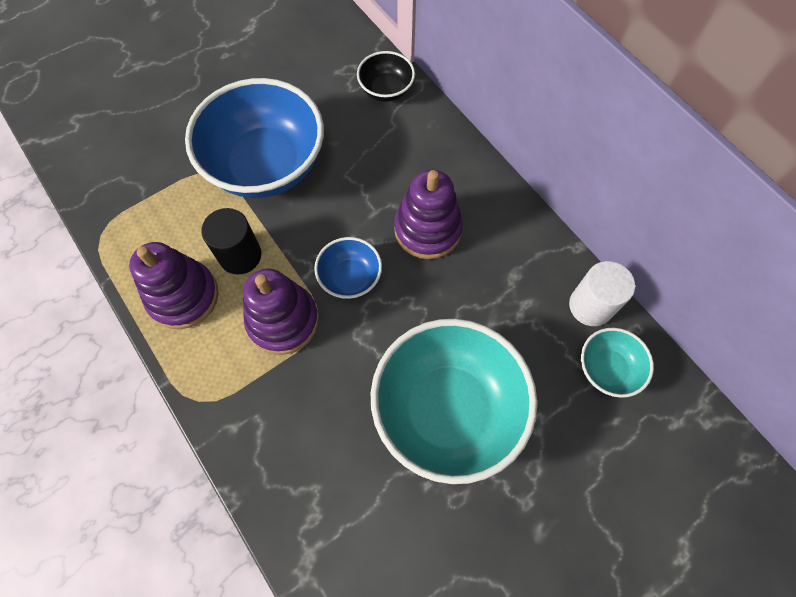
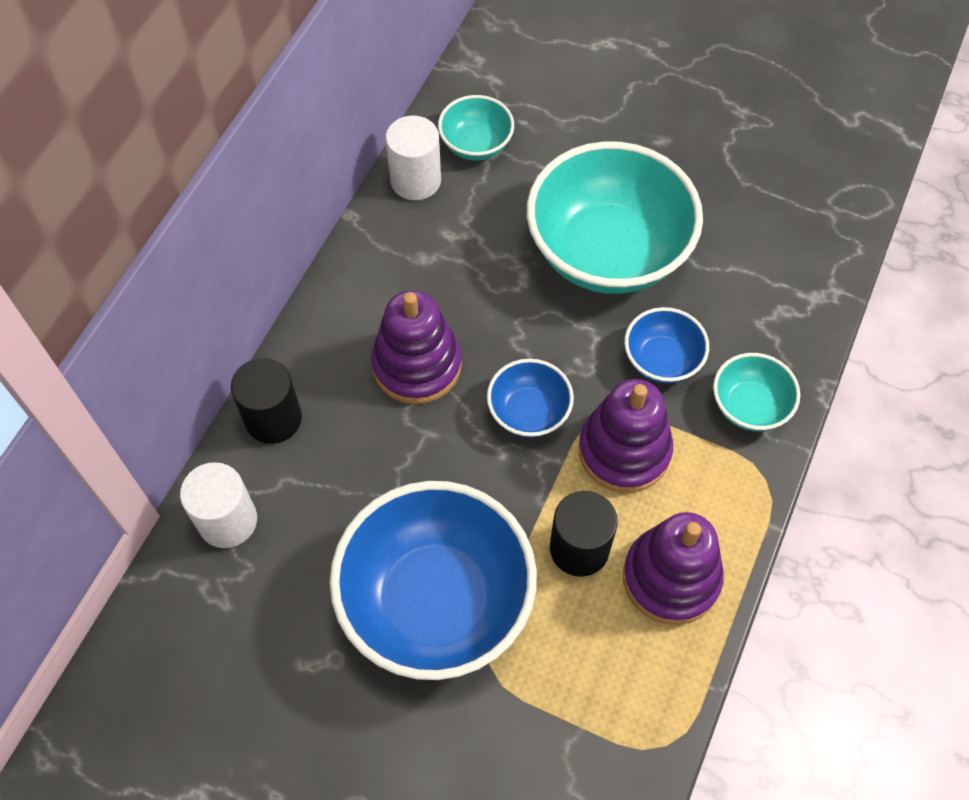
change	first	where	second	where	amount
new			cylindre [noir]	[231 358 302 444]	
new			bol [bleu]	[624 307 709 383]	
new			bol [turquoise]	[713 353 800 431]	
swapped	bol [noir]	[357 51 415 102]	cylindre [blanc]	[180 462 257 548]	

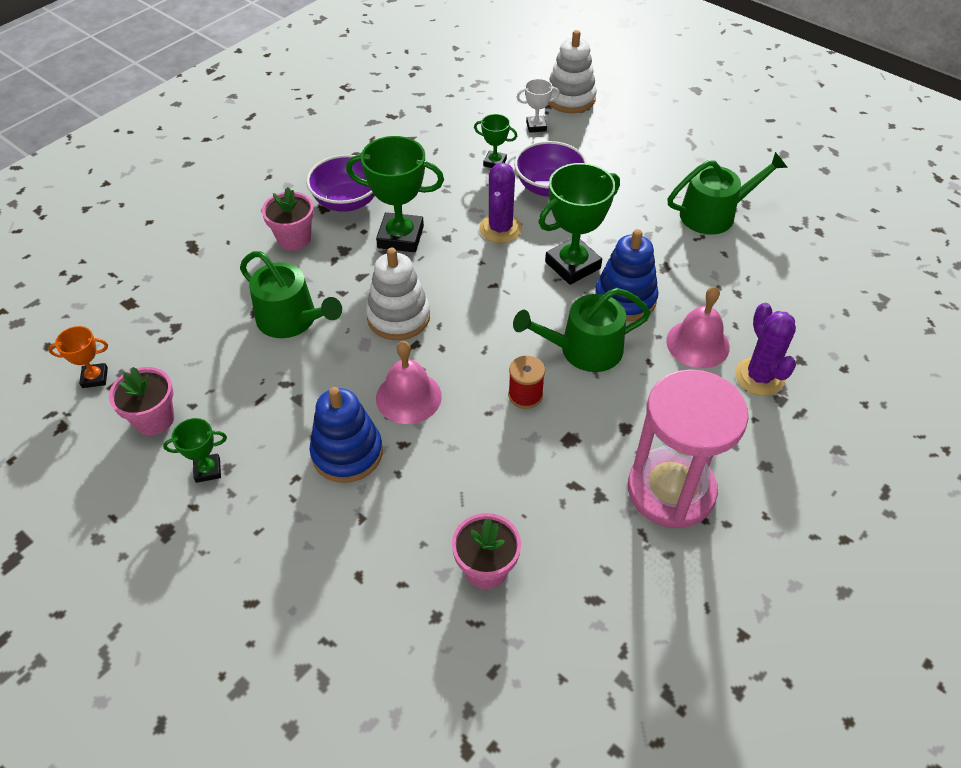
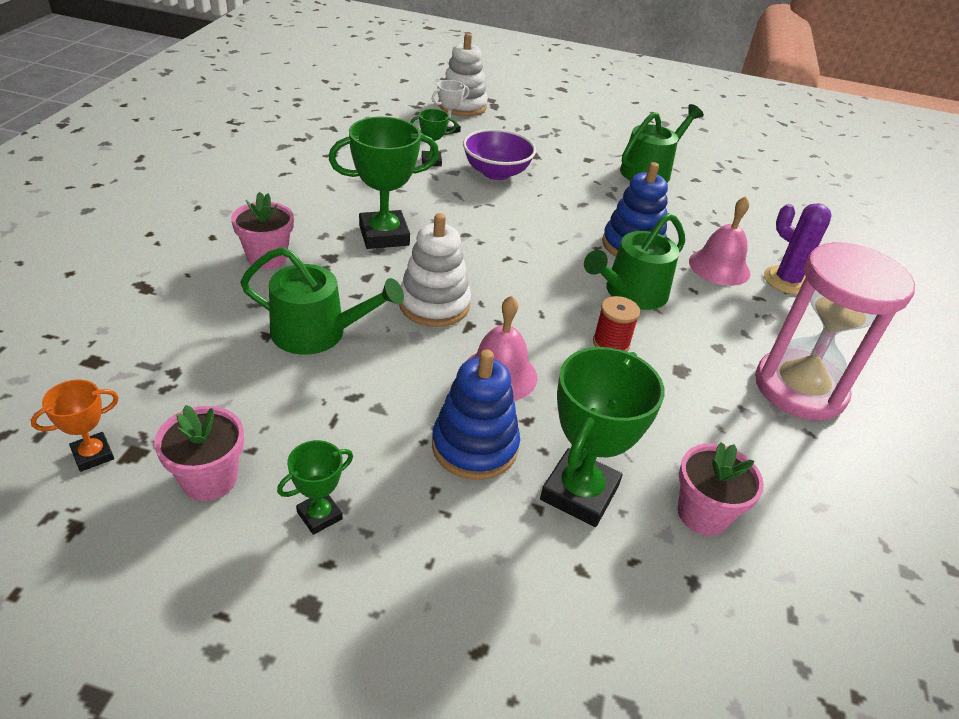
change	first	where	second	where	amount
gone	bol [violet]	[306 155 375 212]			
gone	cactus [violet]	[479 163 522 243]			
shifted	trophée [vert]	[538 163 620 285]		[540 347 665 527]	

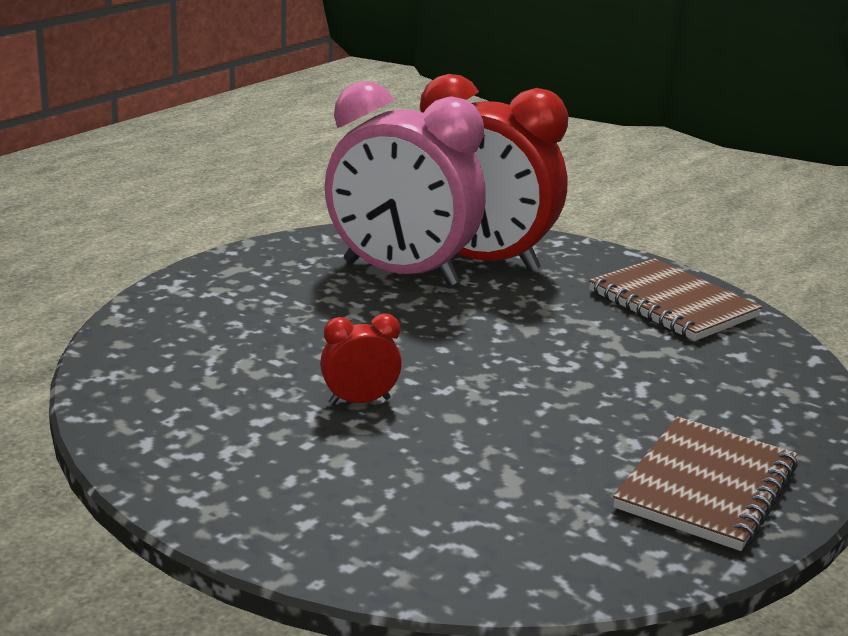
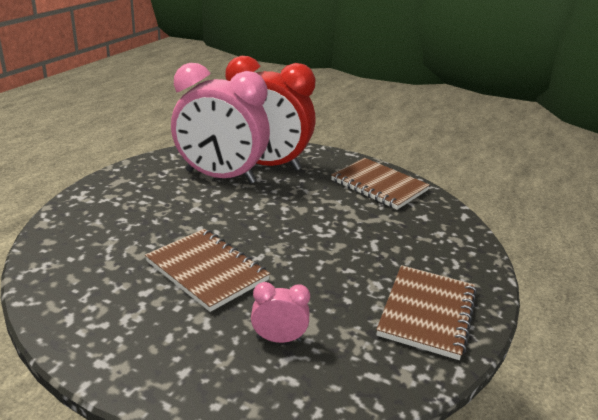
change	first	where	second	where	amount
new			réveil [rose]	[251 282 310 343]	
swapped	réveil [rouge]	[320 313 402 405]	carnet [marron]	[145 229 270 312]	

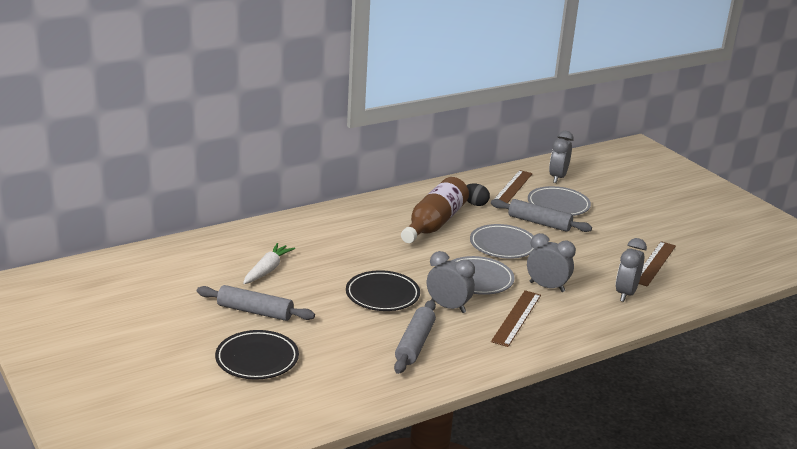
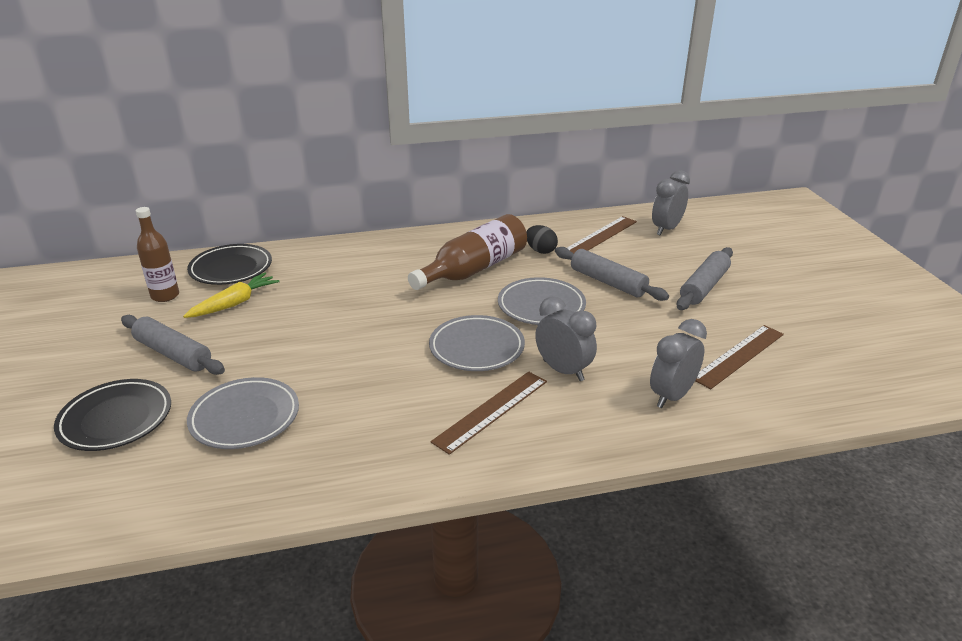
change	first	where	second	where	amount
gone	réveil [gris]	[427 251 475 313]			
new			bouteille [marron]	[136 207 179 302]	
shifted	assiette [noir]	[346 270 420 311]		[187 244 272 285]	
shifted	rouleau à pâtisserie [gris]	[394 300 436 374]		[676 247 733 310]	
shifted	assiette [gris]	[528 186 591 216]		[187 377 299 449]	
repainted	carotte [blanc]	[243 243 295 284]	carotte [jaune]	[183 273 280 318]	

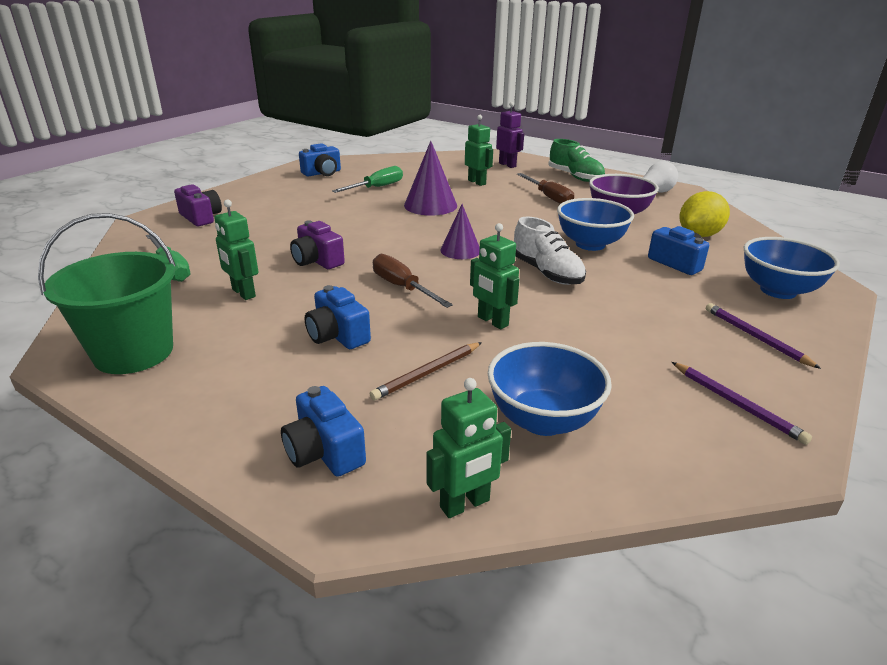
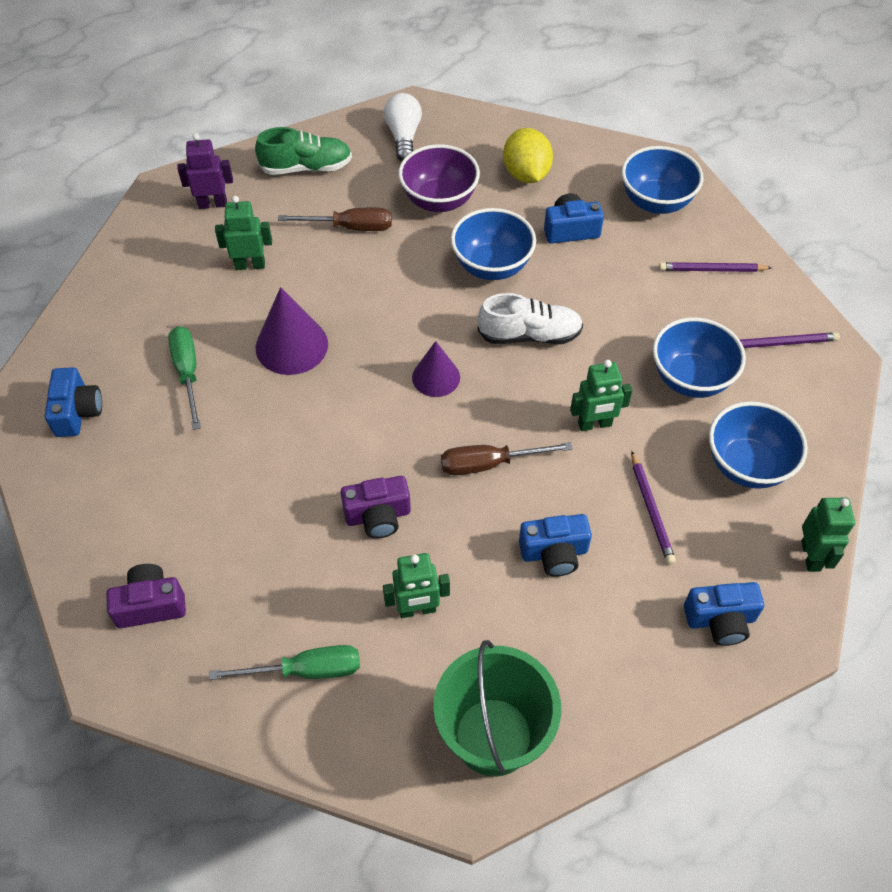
change	first	where	second	where	amount
new			bol [bleu]	[653 317 746 398]	
repainted	crayon [marron]	[370 342 482 401]	crayon [violet]	[631 451 676 564]	

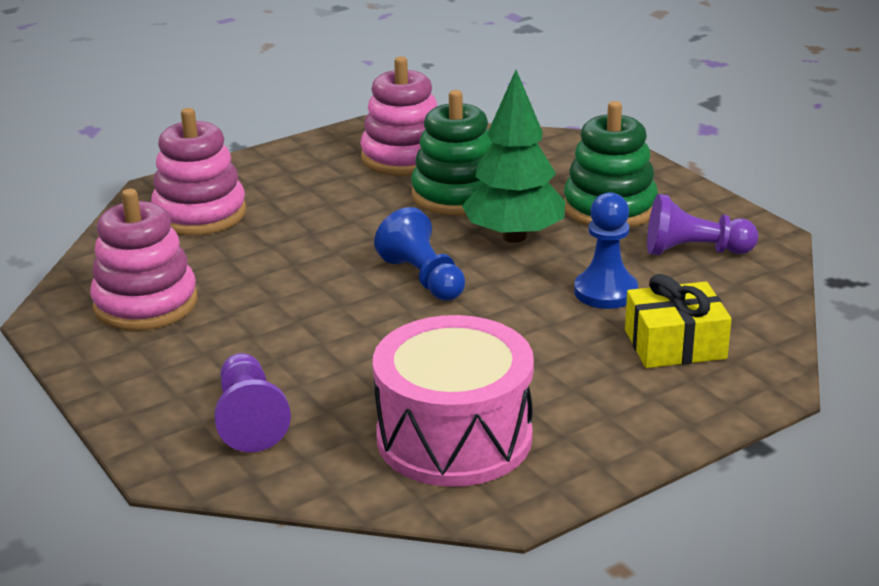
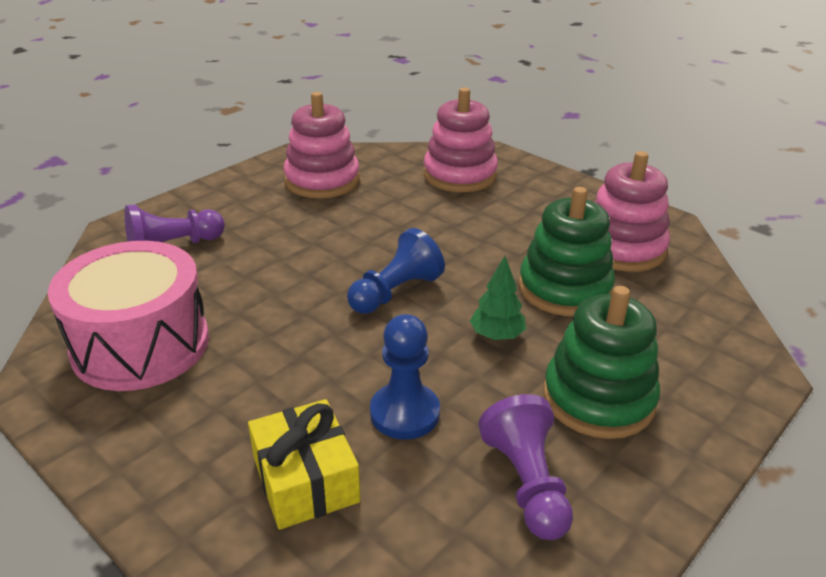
change	first	where	second	where	amount
scaled	arbre [vert]	[462 70 566 243]		[470 256 526 340]	x0.52

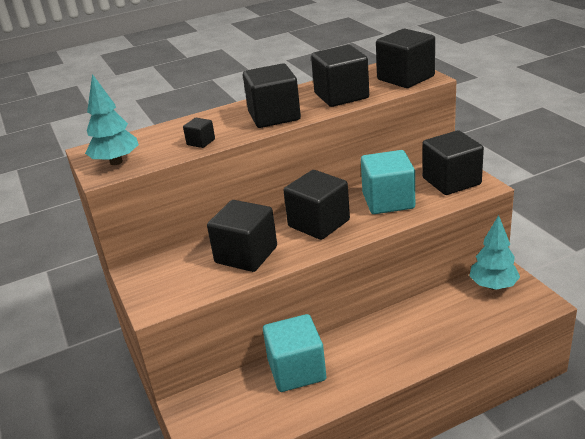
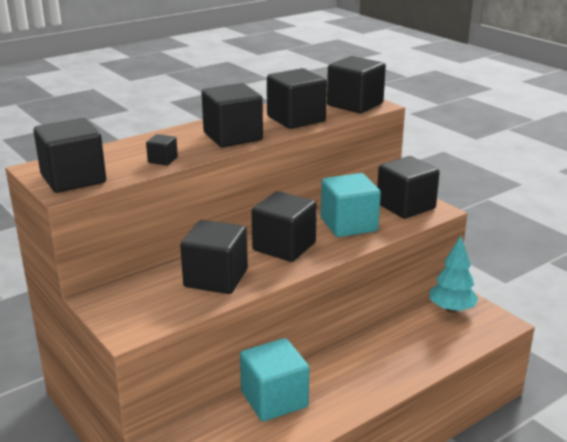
change	first	where	second	where	amount
swapped	arbre [turquoise]	[85 74 139 165]	cube [noir]	[34 118 106 193]	

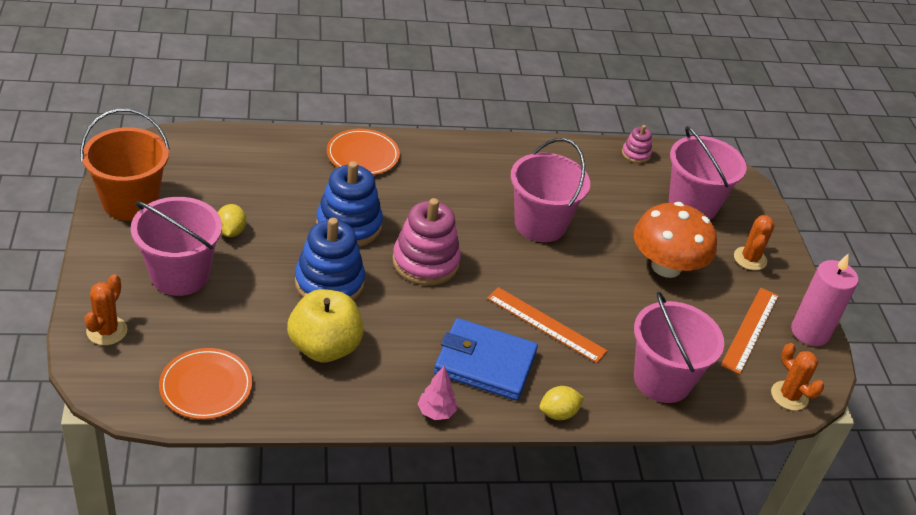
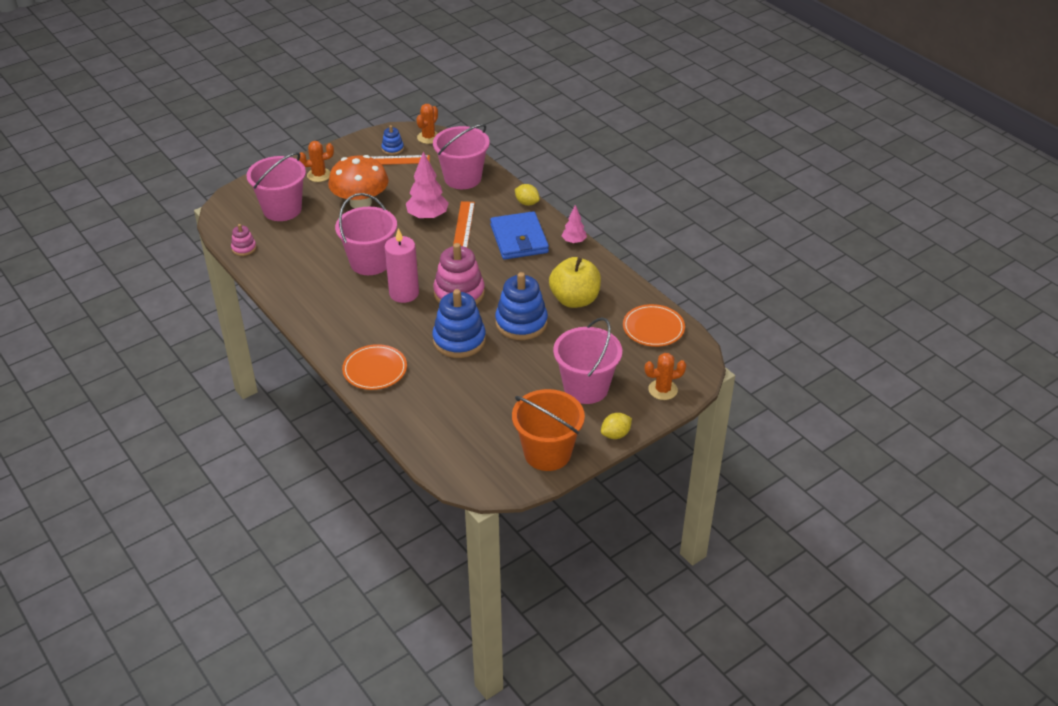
change	first	where	second	where	amount
new			jouet à empiler [bleu]	[381 125 404 155]	
new			arbre [rose]	[406 152 449 220]	
shifted	citron [jaune]	[218 204 246 237]		[601 413 632 439]	
shifted	bougie [rose]	[791 254 859 346]		[384 228 419 303]	

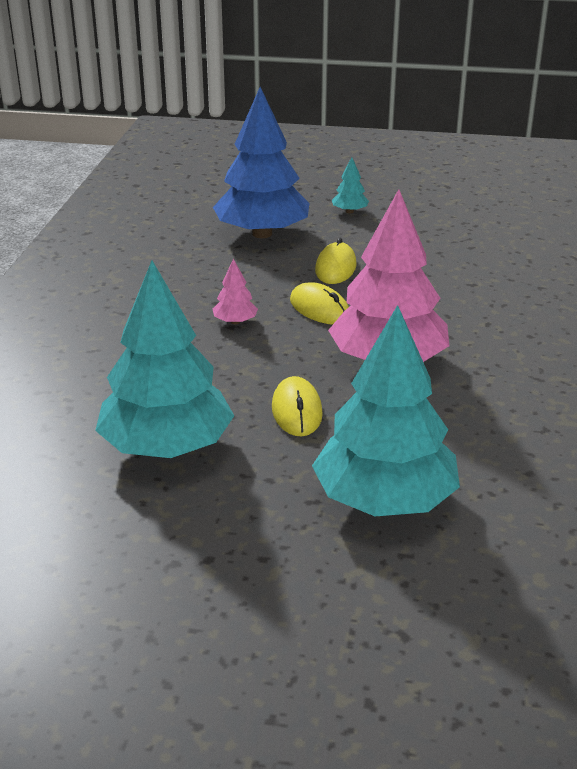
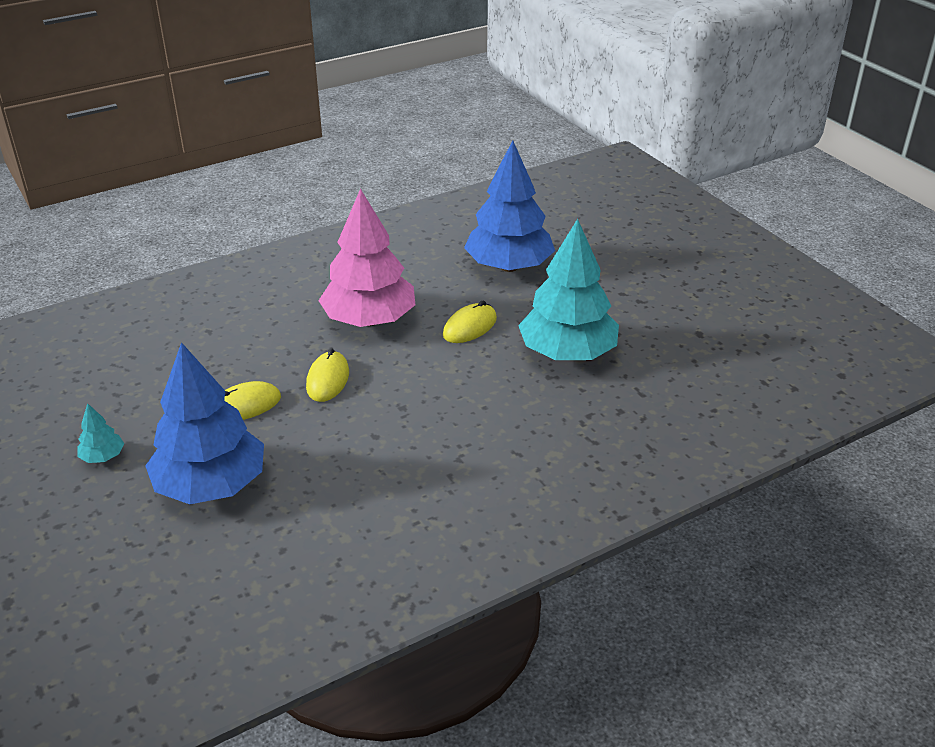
change	first	where	second	where	amount
gone	arbre [rose]	[213 259 258 324]			
repainted	arbre [turquoise]	[312 305 460 516]	arbre [bleu]	[464 140 555 272]	

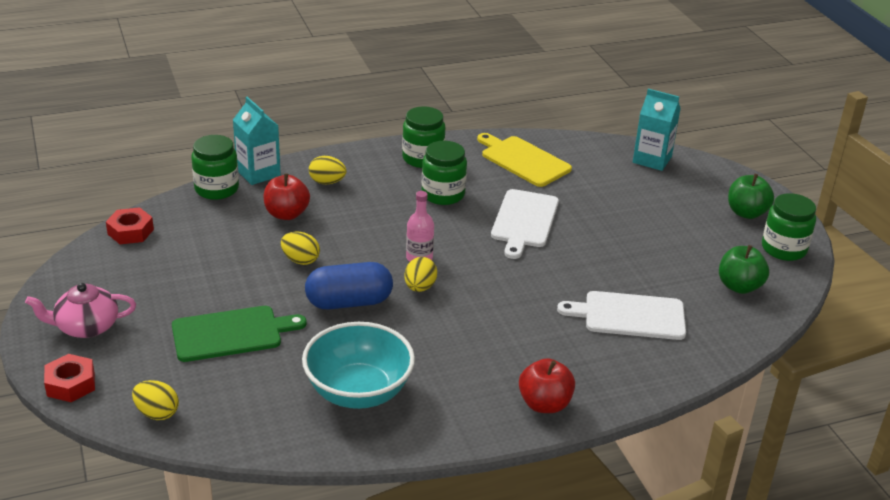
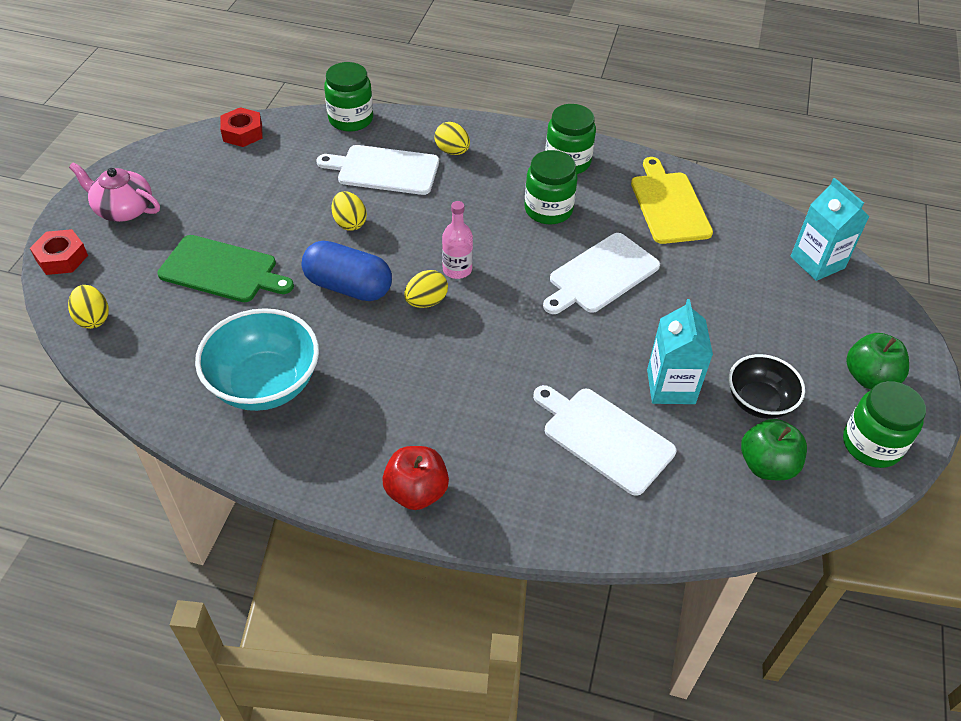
change	first	where	second	where	amount
new			bol [noir]	[729 354 805 419]	
shifted	brique de lait [turquoise]	[233 97 281 185]		[647 299 713 404]	
swapped	pomme [rouge]	[264 173 310 220]	planche à découper [blanc]	[316 145 439 195]	

